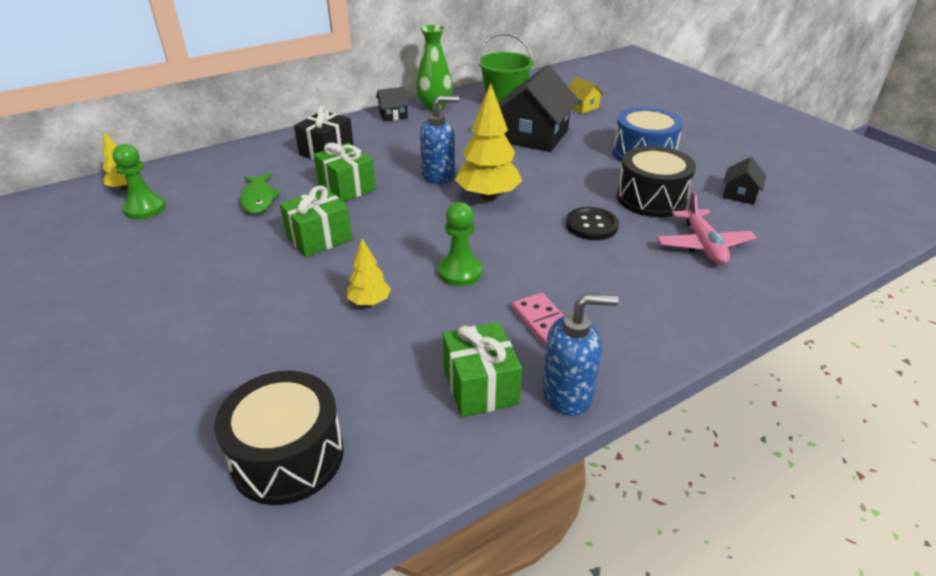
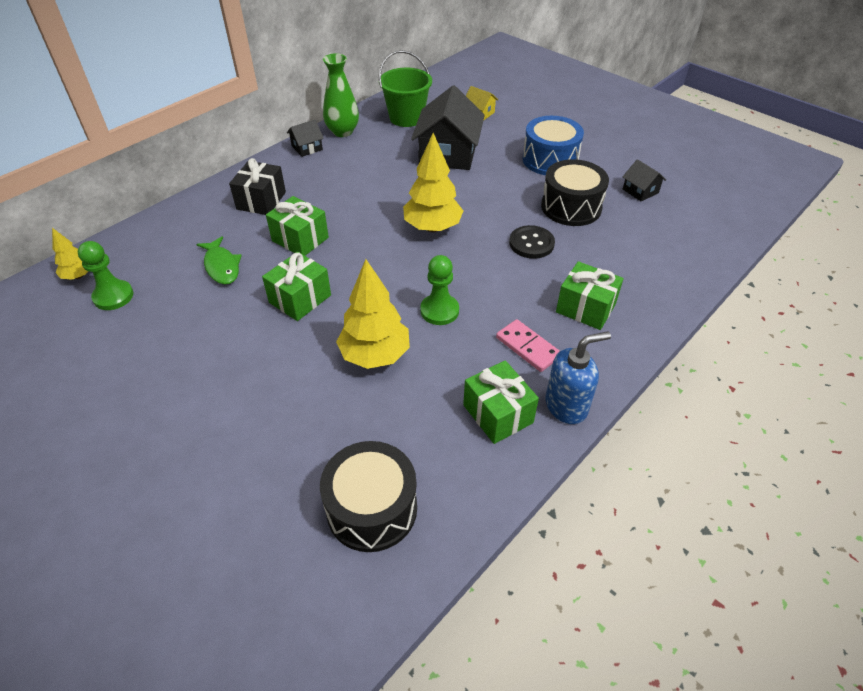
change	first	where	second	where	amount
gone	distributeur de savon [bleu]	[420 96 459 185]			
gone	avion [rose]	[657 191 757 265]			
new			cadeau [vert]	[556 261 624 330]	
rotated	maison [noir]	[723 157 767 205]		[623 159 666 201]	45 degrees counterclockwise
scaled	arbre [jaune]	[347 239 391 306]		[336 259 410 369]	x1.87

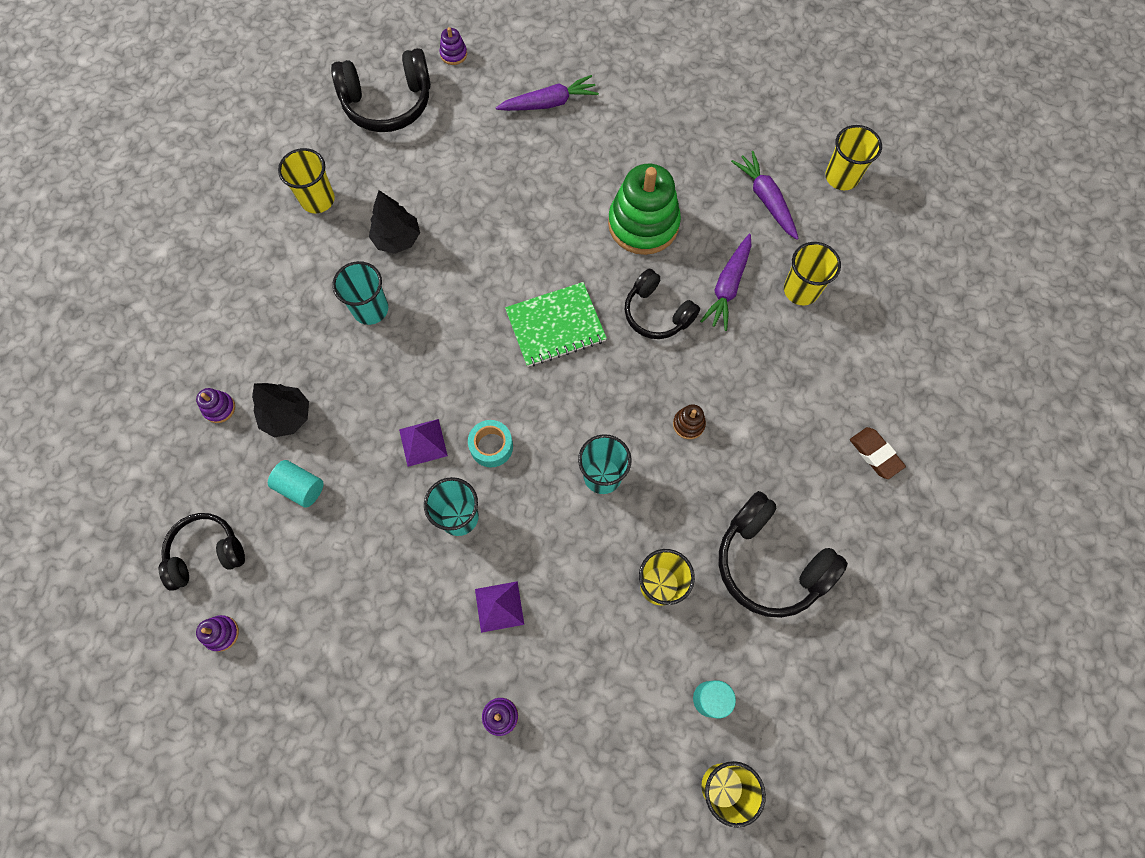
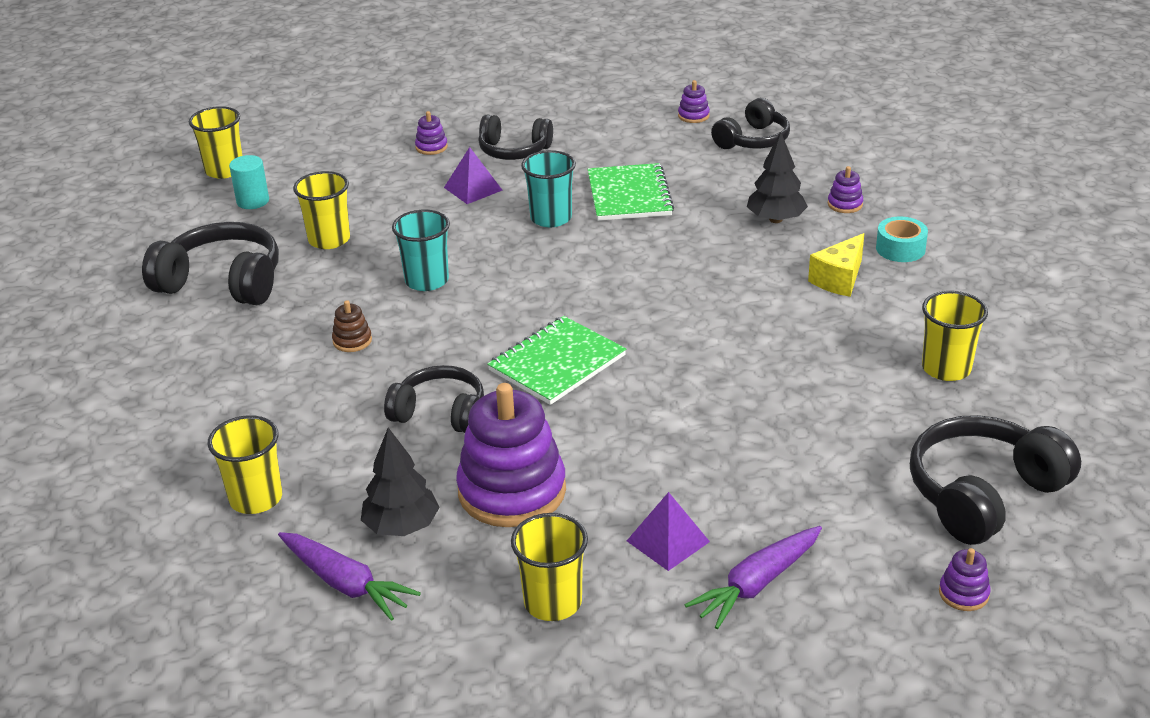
change	first	where	second	where	amount
gone	cylindre [turquoise]	[268 460 324 508]			
gone	gobelet [turquoise]	[332 261 388 325]			
gone	carotte [violet]	[700 234 751 331]			
gone	gomme [marron]	[850 427 906 479]			
new			casque audio [noir]	[478 115 553 160]	
new			carnet [vert]	[588 163 674 221]	
new			fromage [jaune]	[808 233 864 297]	
shifted	arbre [noir]	[369 190 420 254]		[361 428 440 536]	
shifted	pyramide [violet]	[399 419 448 467]		[627 492 710 571]	
shifted	ruban adhésif [turquoise]	[468 420 513 467]		[876 217 928 262]	
shifted	gobelet [jaune]	[825 125 882 190]		[511 513 588 621]	
repainted	jouet à empiler [vert]	[608 164 681 255]	jouet à empiler [violet]	[456 383 566 527]	

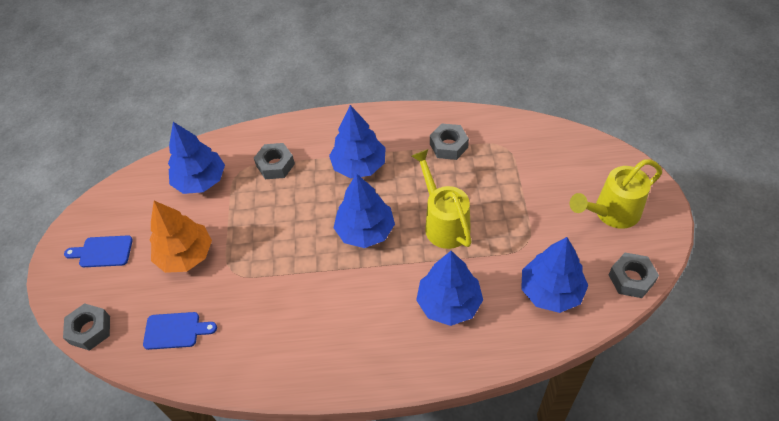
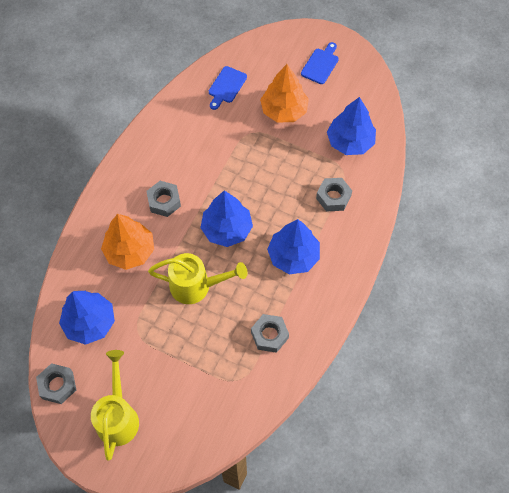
change	first	where	second	where	amount
shifted	écrou [gris]	[63 303 110 351]		[146 181 181 217]	
repainted	arbre [bleu]	[416 251 483 326]	arbre [orange]	[101 214 154 270]	

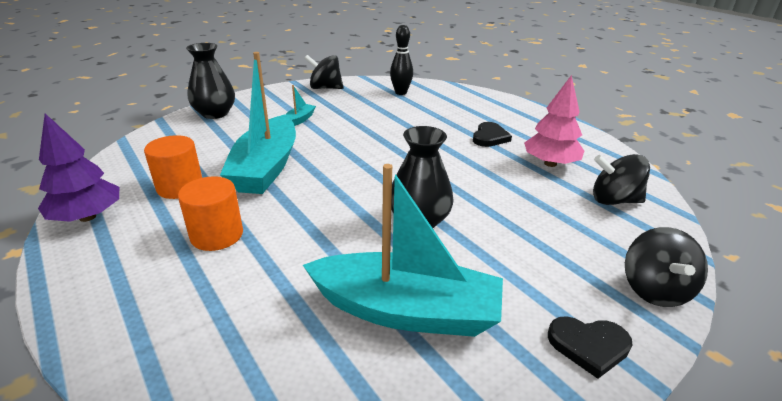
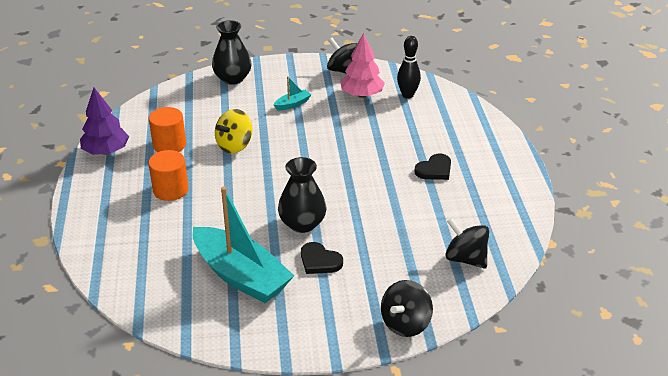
change	first	where	second	where	amount
shifted	arbre [rose]	[524 75 584 167]		[340 33 385 98]	
shifted	cœur [noir]	[548 316 632 379]		[301 242 343 274]	
swapped	bateau [turquoise]	[220 52 296 194]	toupie [jaune]	[215 109 253 153]	

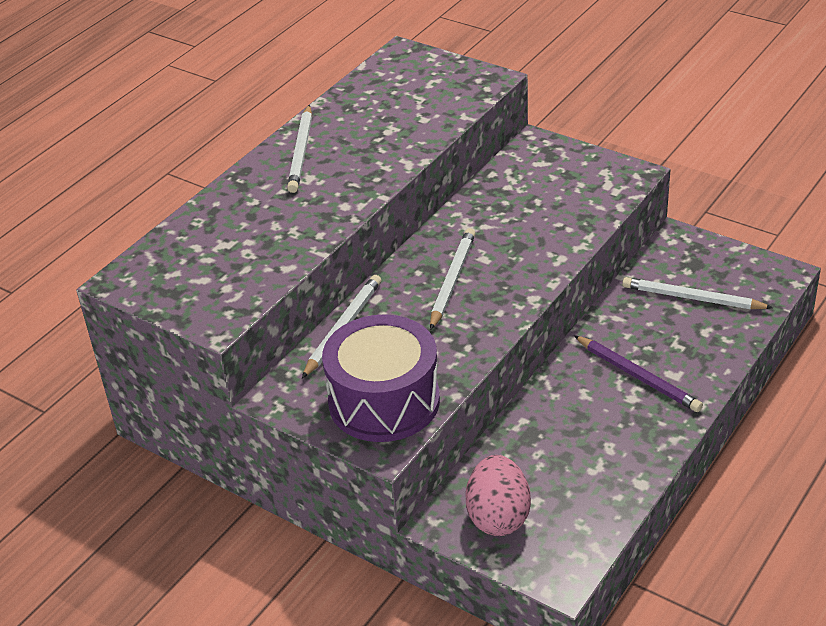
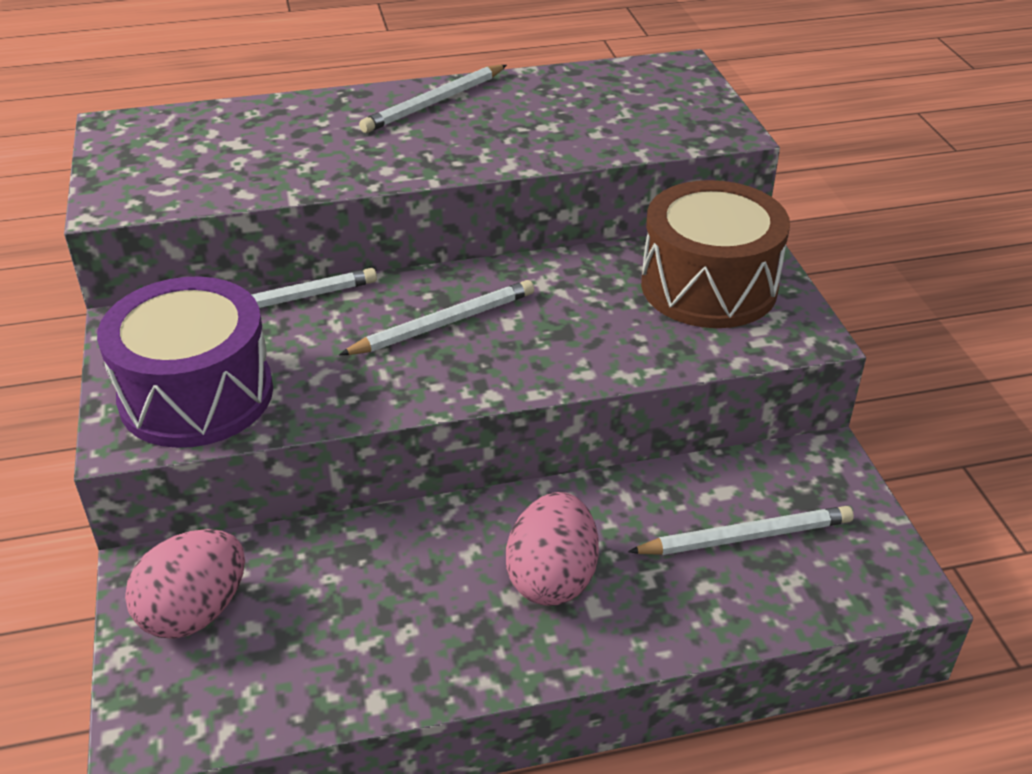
change	first	where	second	where	amount
new			tambour [marron]	[641 180 790 328]	
swapped	crayon [violet]	[574 335 703 412]	œuf [rose]	[506 492 599 606]	
rotated	crayon [blanc]	[622 277 773 309]		[628 506 854 555]	105 degrees clockwise

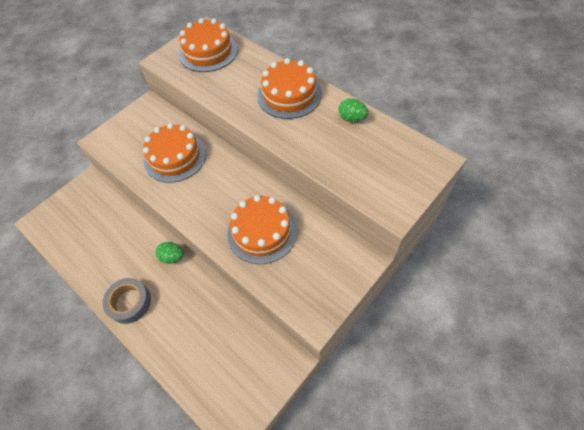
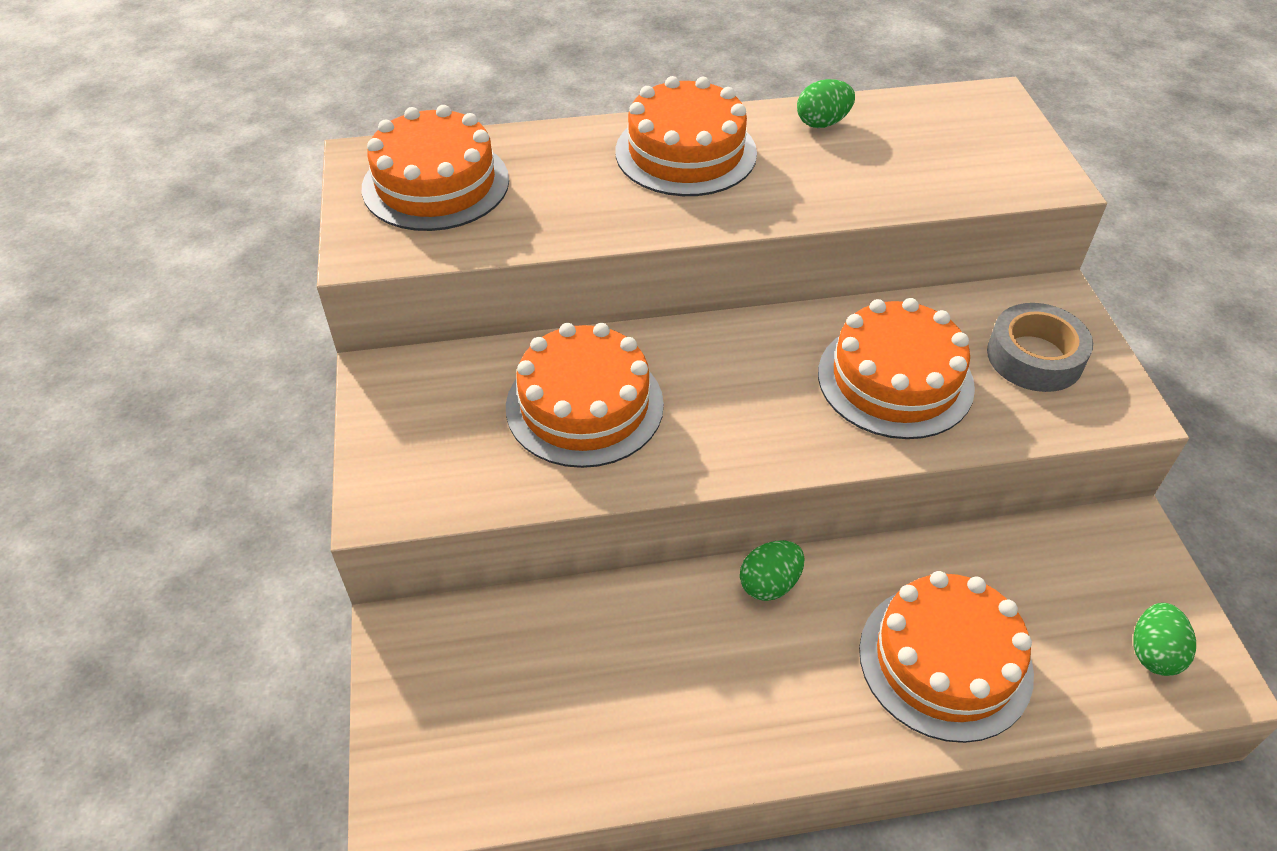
change	first	where	second	where	amount
new			gâteau [orange]	[859 571 1034 743]	
new			œuf [vert]	[1133 603 1196 676]	
shifted	ruban adhésif [gris]	[103 278 151 324]		[987 303 1093 392]	

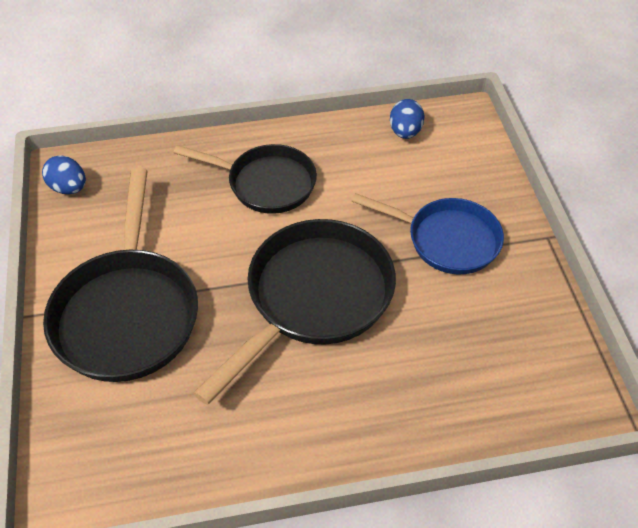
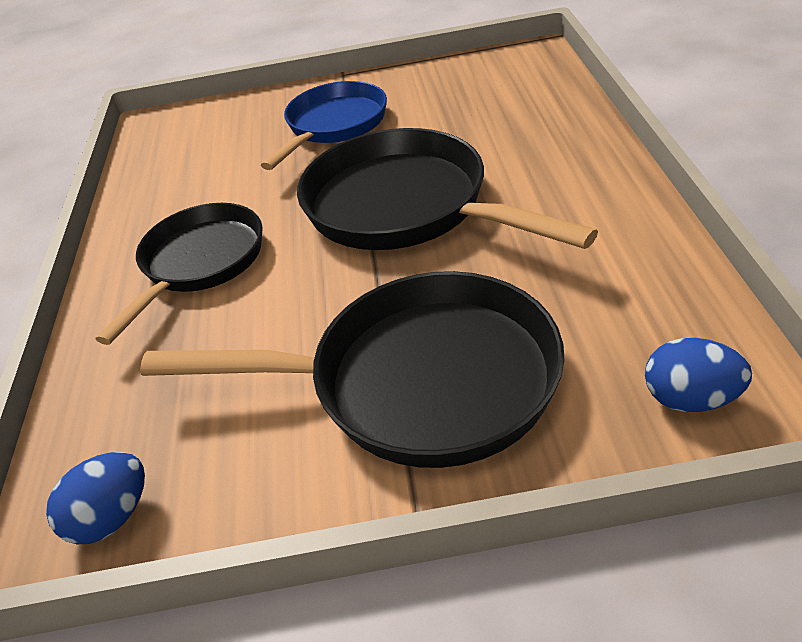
change	first	where	second	where	amount
shifted	œuf [bleu]	[390 99 424 139]		[645 338 752 412]	

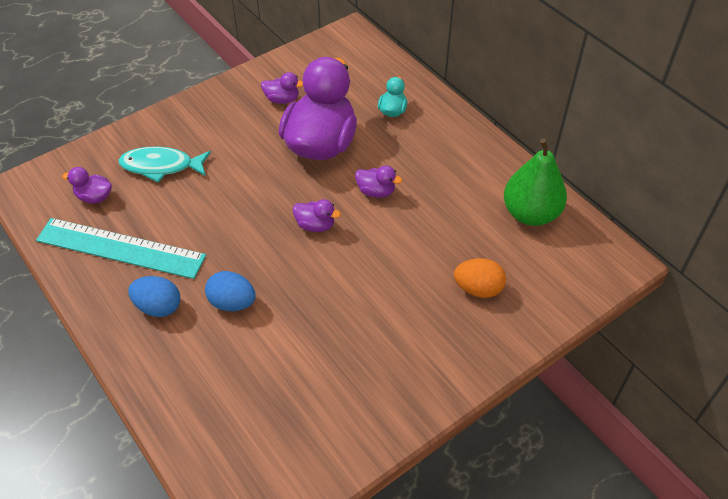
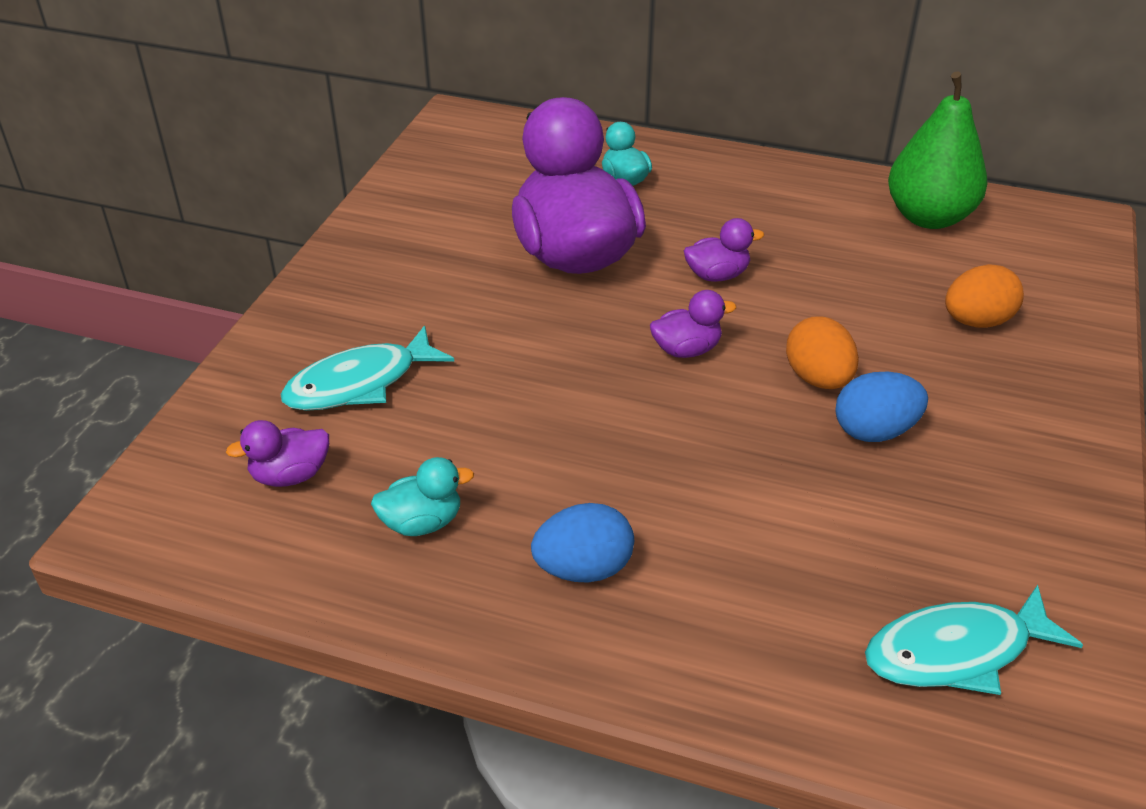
change	first	where	second	where	amount
gone	canard [violet]	[261 72 303 104]			
new			œuf [orange]	[786 316 859 389]	
new			poisson [turquoise]	[865 585 1083 695]	
shifted	œuf [bleu]	[205 271 256 311]		[835 372 928 442]	
swapped	règle [turquoise]	[36 218 206 279]	canard [turquoise]	[371 457 474 536]	

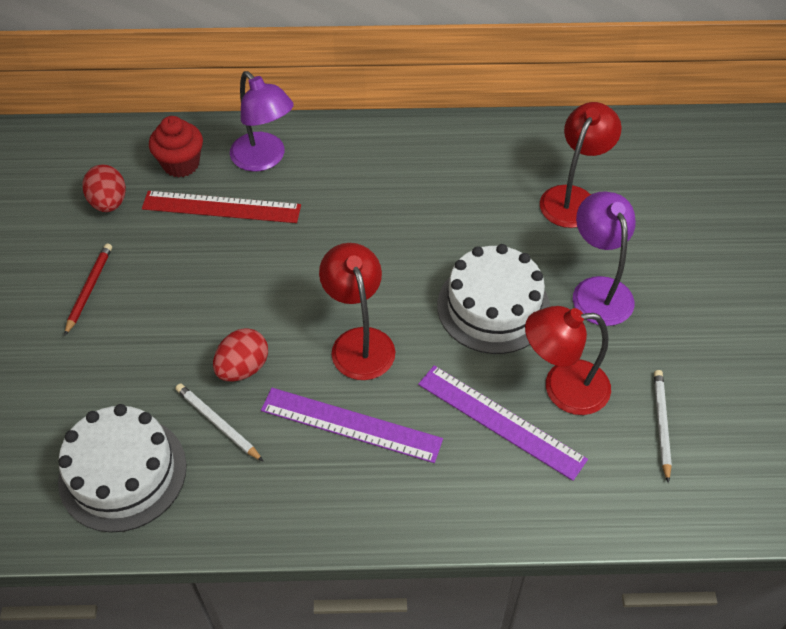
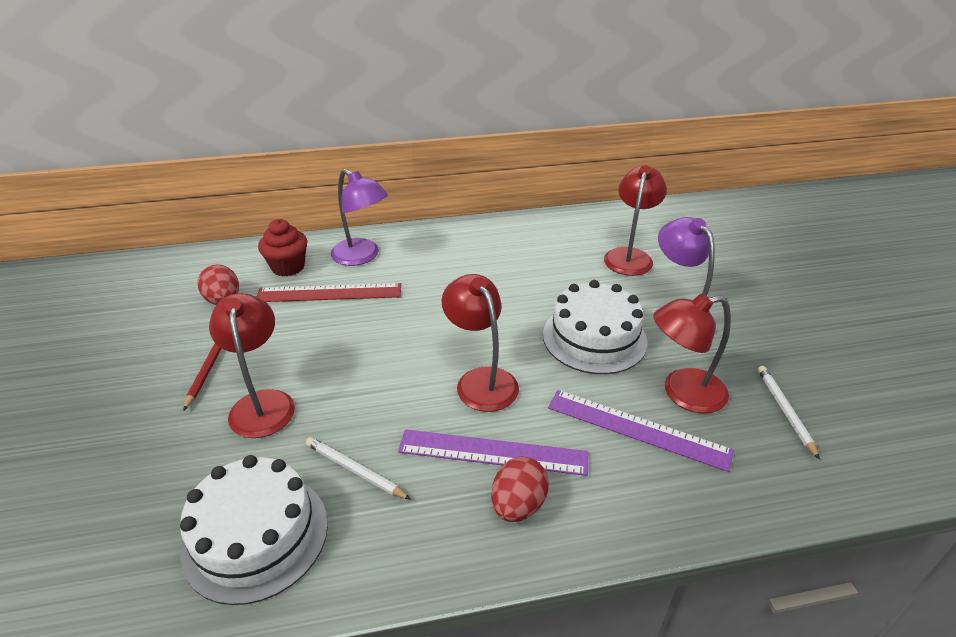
change	first	where	second	where	amount
new			lampe [rouge]	[209 293 295 438]	
shifted	œuf [rouge]	[213 328 268 382]		[491 457 549 522]	

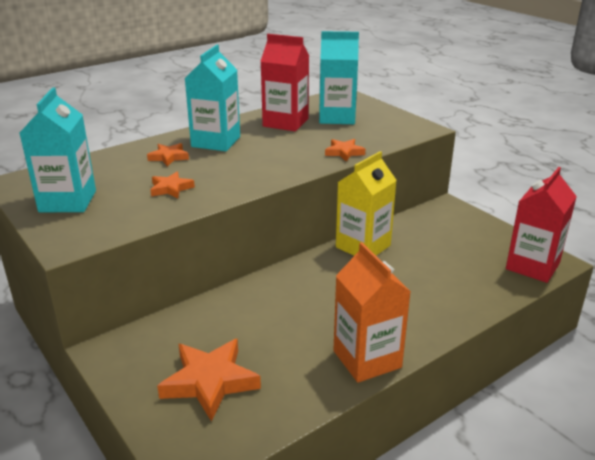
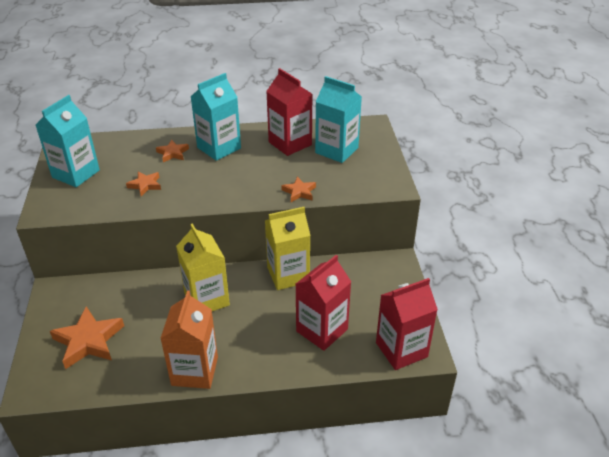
change	first	where	second	where	amount
new			brique de lait [jaune]	[176 223 230 311]	
new			brique de lait [rouge]	[296 255 351 351]	

